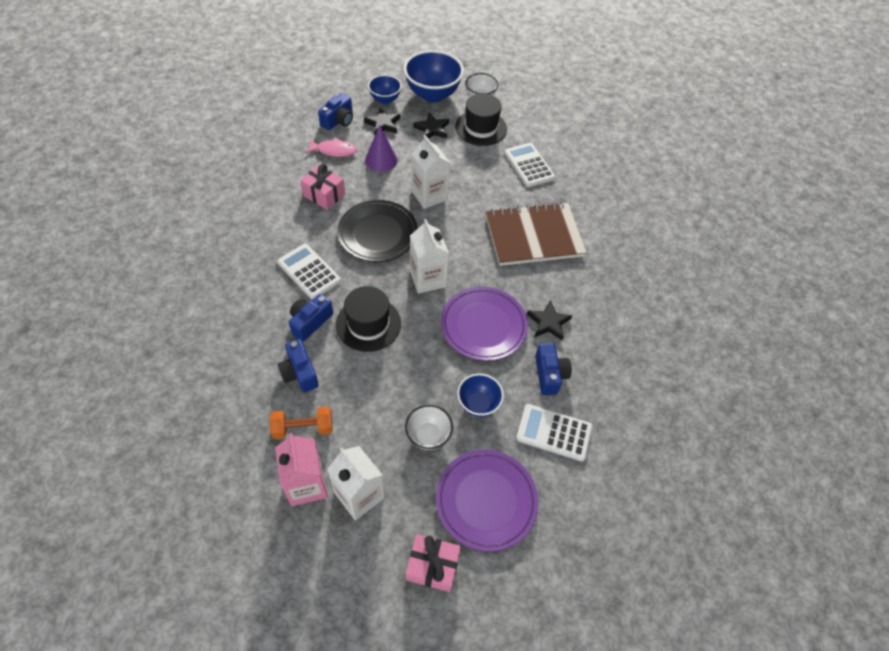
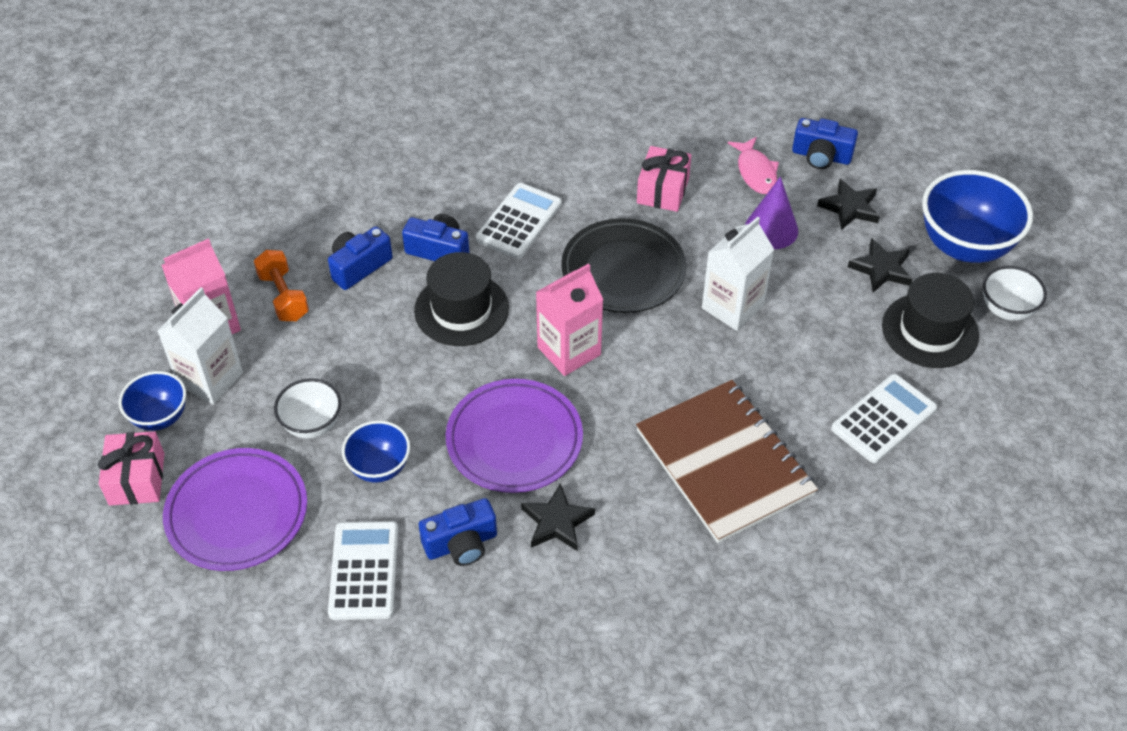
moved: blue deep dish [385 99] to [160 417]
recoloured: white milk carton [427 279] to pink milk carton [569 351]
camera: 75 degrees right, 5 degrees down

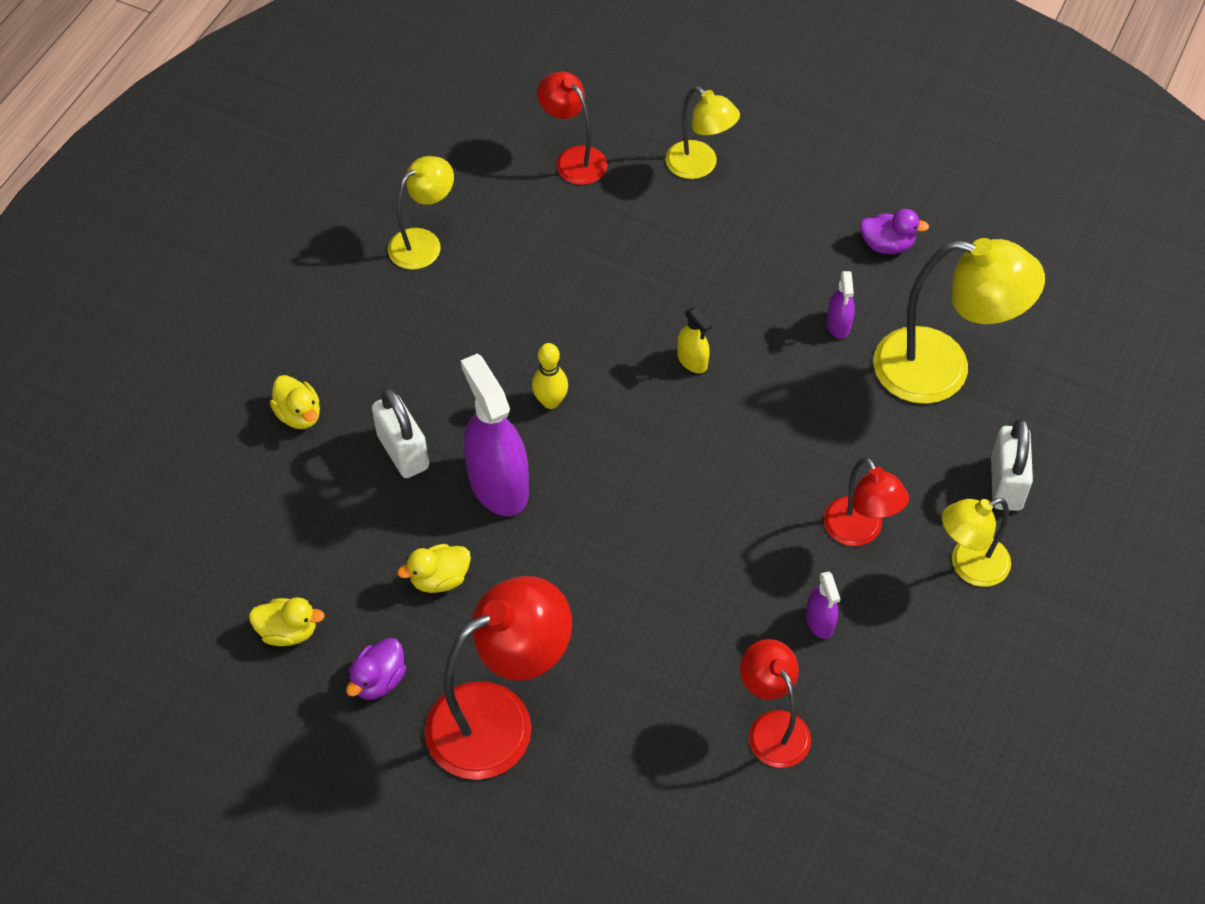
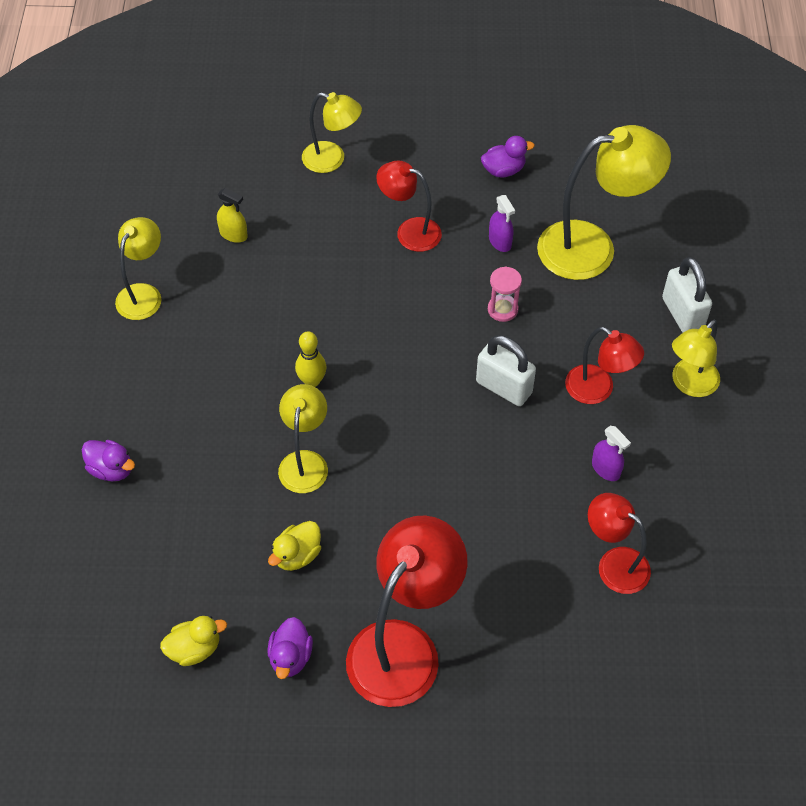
added: pink sandglass [502 309]
moved: white padlock [403 452] to [504 387]; crimson lamp [573 159] to [409 231]; yellow sprayer [692 360] to [233 234]
replaced: purple sprayer [498 485] to yellow lamp [305 462]
recoloured: yellow rubber duck [299 415] to purple rubber duck [111 469]
camera: 25 degrees left, 0 degrees up

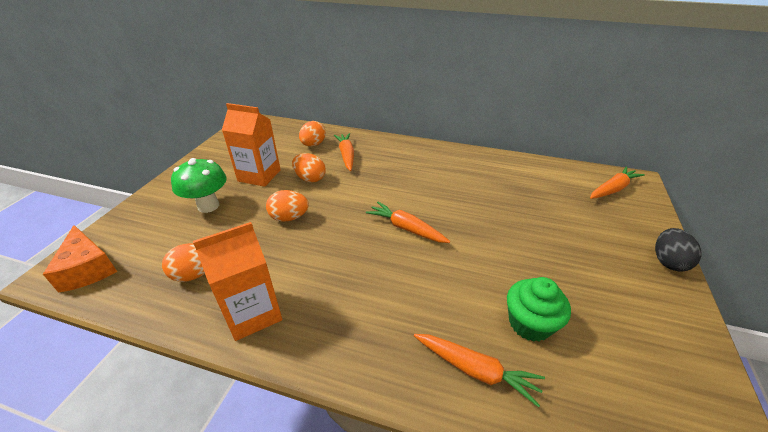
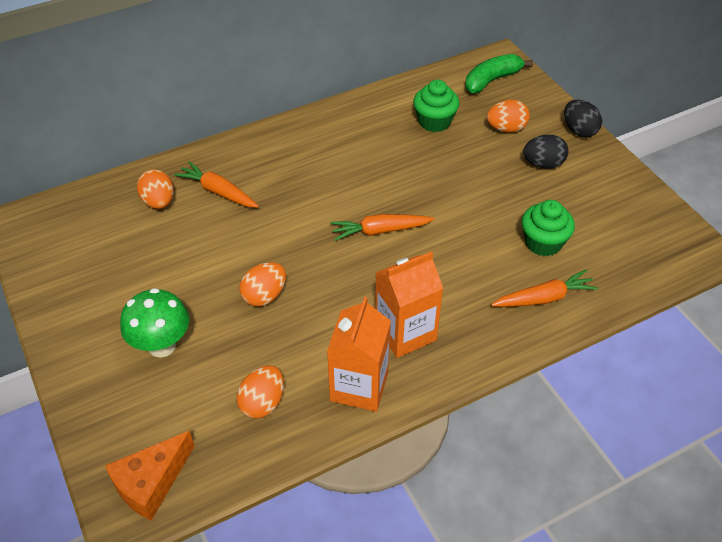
added: emerald fairy cake [434 121]; black egg [543 164]
moved: orange milk carton [259 175] to [405 332]; orange egg [310 179] to [506 129]
replaced: orange toy carrot [612 189] to emerald banana [492 80]
turned: orange cheese wedge [87 269] = [151 483] 120 degrees clockwise
camera: 45 degrees left, 10 degrees up

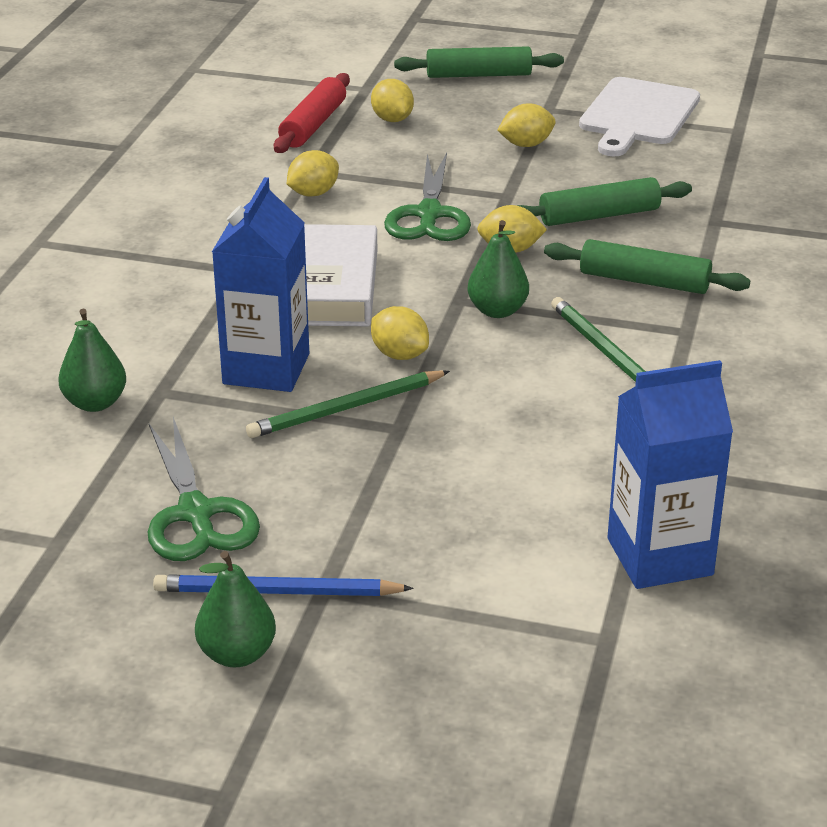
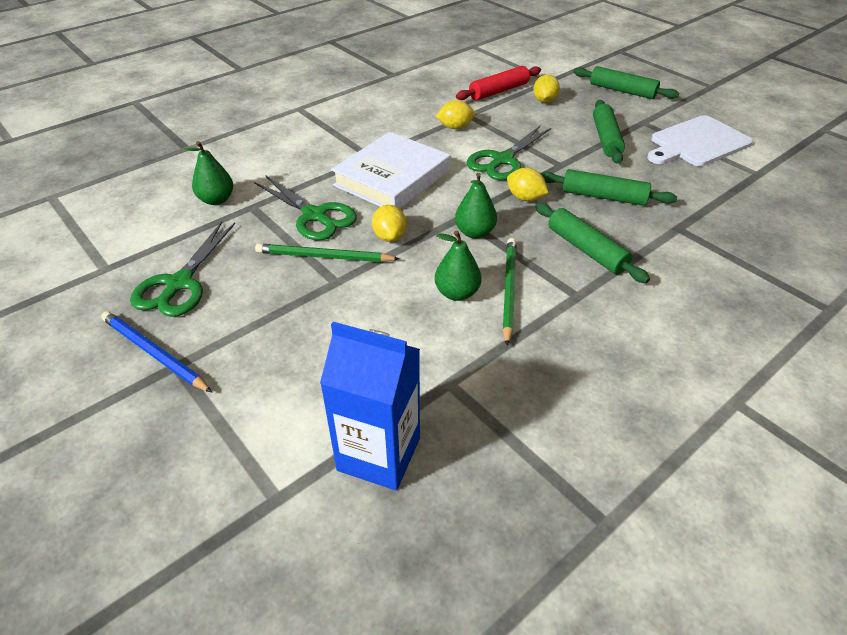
moved: emerald pear fruit [237 654] to [457 293]
replaced: blue milk carton [266 369] to emerald pair of scissors [314 215]; yellow lemon [526 144] to emerald rolling pin [606 138]
camera: 35 degrees right, 10 degrees up

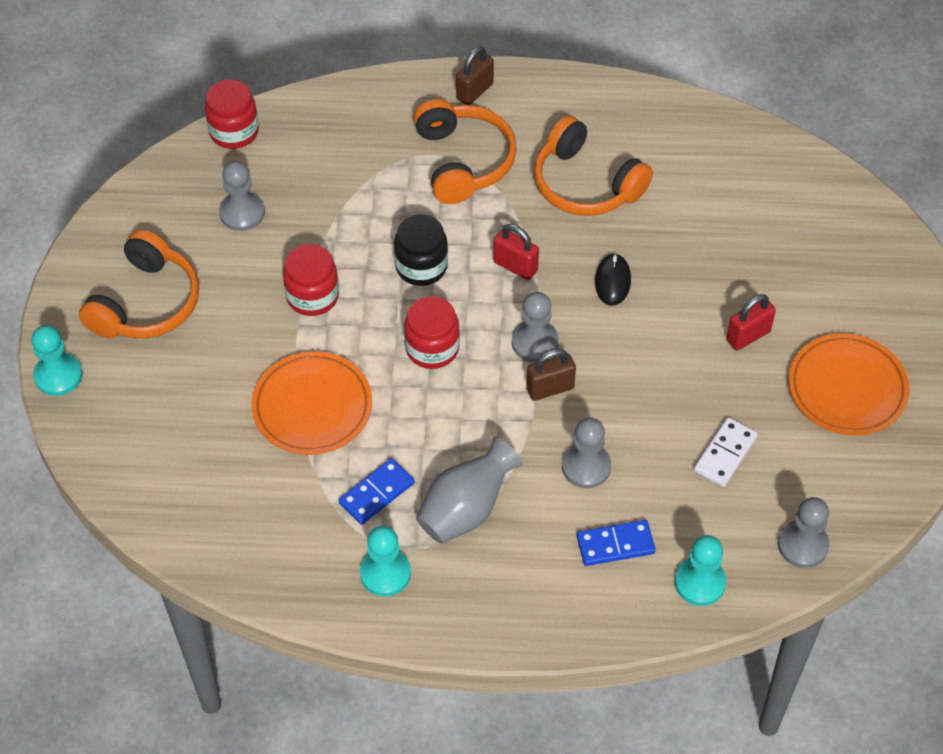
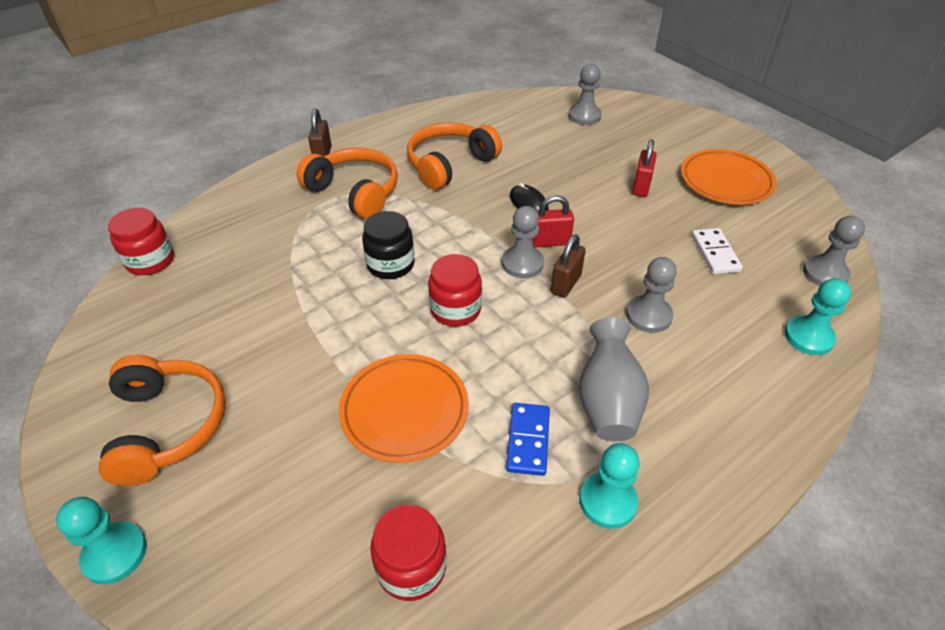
removed: blue domino [615 544]
moved: grey pawn [242 213] to [584 116]; crimson jam jar [312 296] to [411 567]; crimson padlock [515 266] to [550 242]
turned: orange over-ear headphones [586 183] = [450 165] 135 degrees clockwise
camera: 40 degrees left, 10 degrees down

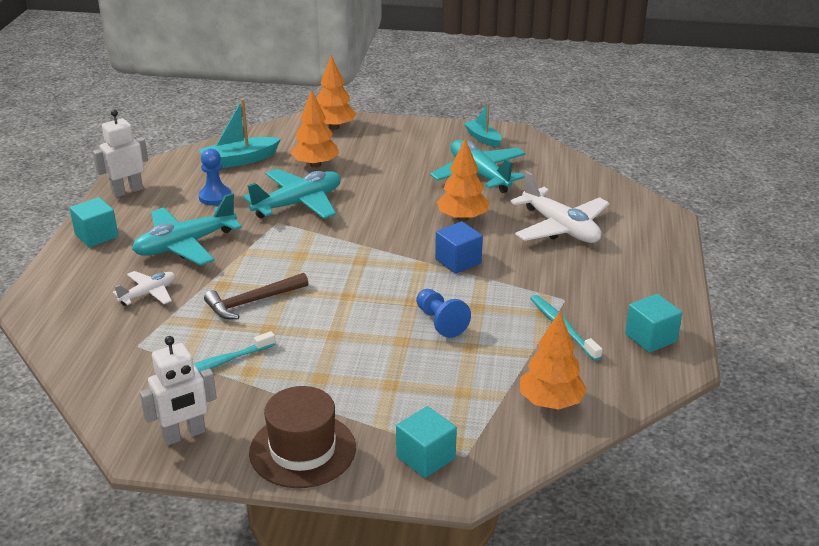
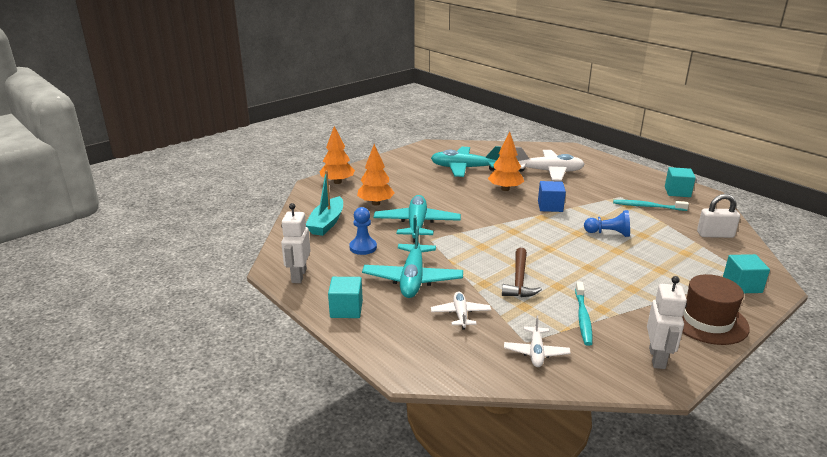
removed: aqua toy boat [483 138]
added: white plane [536 352]
replaced: orange tree [550 402] to white padlock [715 235]
camera: 50 degrees left, 5 degrees down

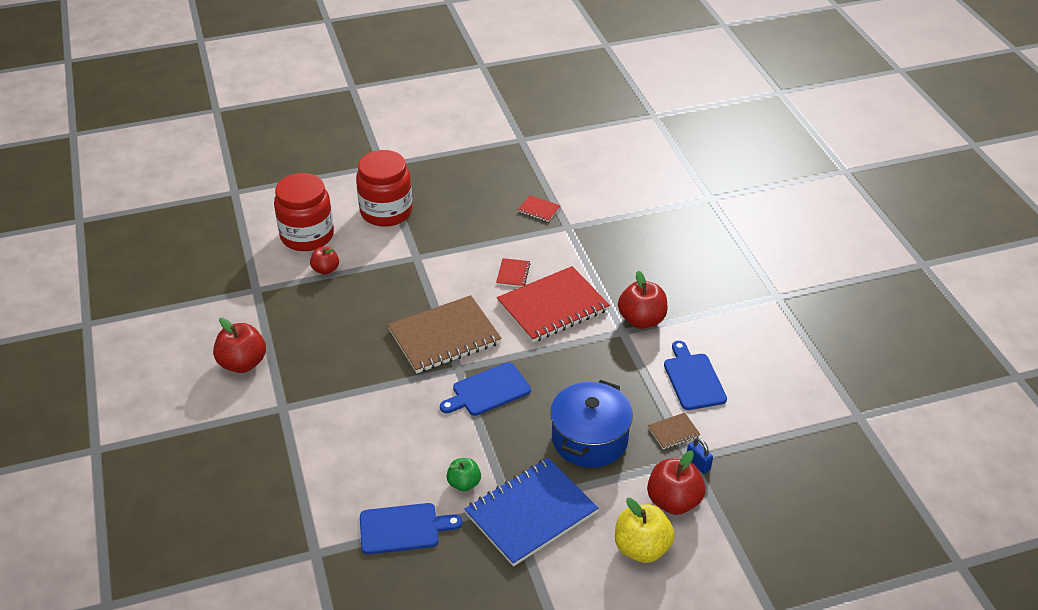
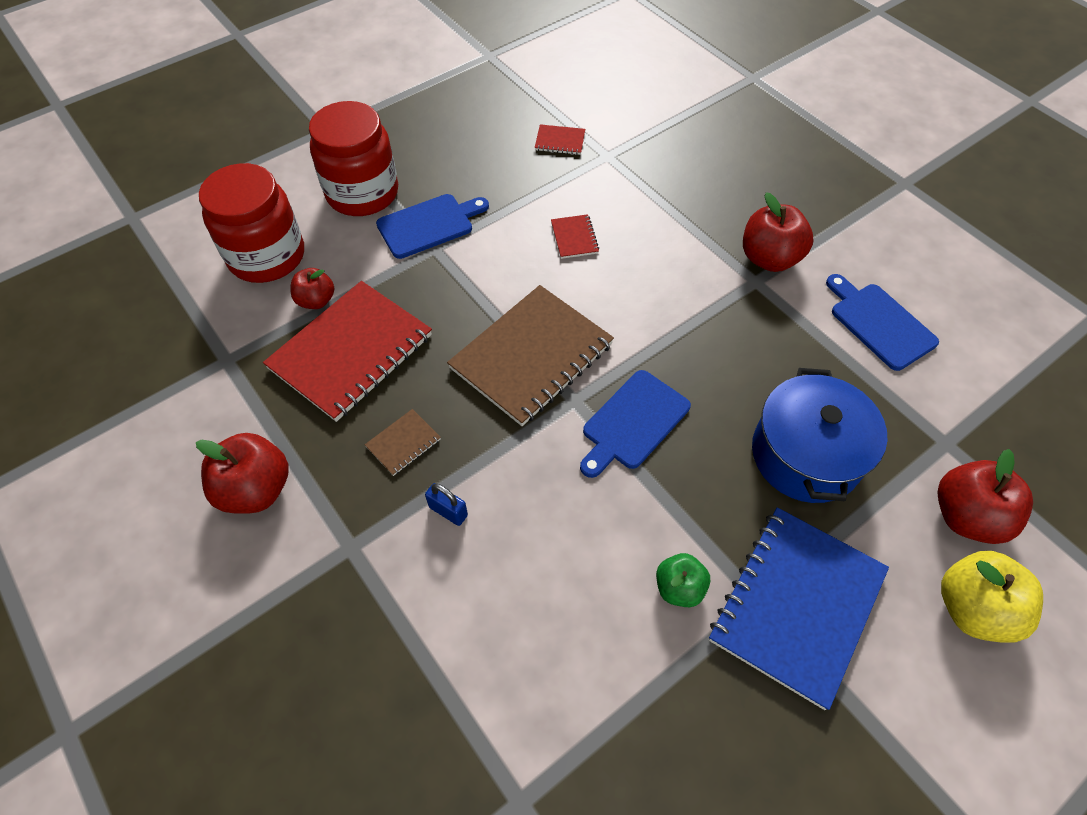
moved: blue chopping board [403 528] to [429 225]; crimson notebook [553 306] to [351 352]; brown notebook [673 432] to [403 443]; blue padlock [698 464] to [448 511]
camera: 20 degrees left, 15 degrees up

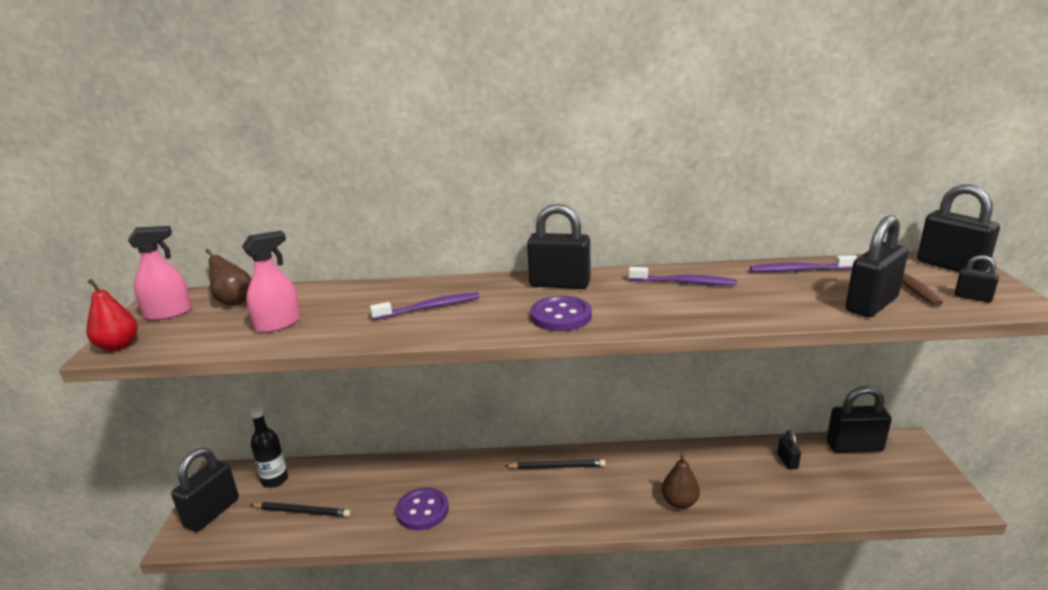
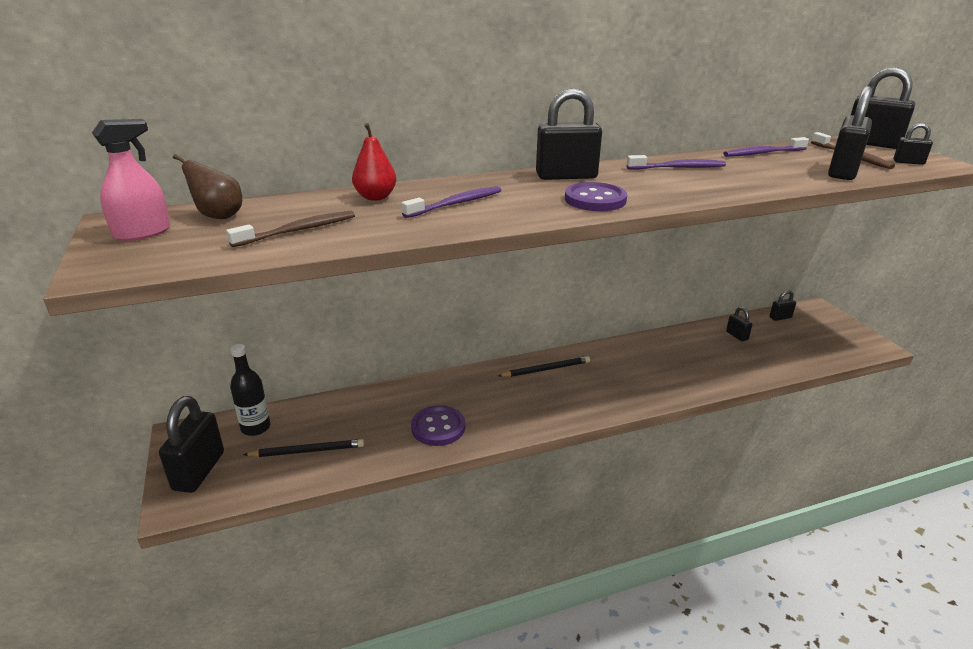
removed: brown pear fruit [679 502]
moved: crimson pear fruit [118 346] to [375 197]
replaced: pink sprayer [278 324] to brown tooth brush [298 230]
resized: black padlock [854 447] = [780 317] x0.49
camera: 20 degrees left, 5 degrees up

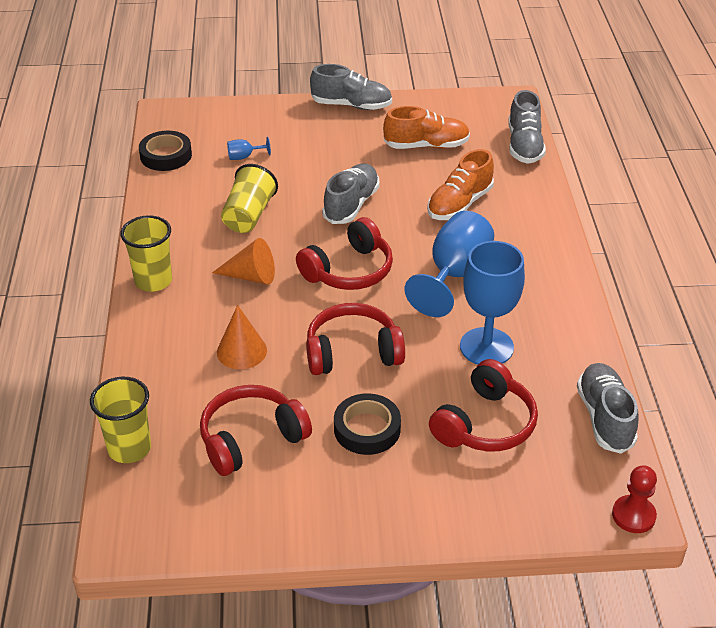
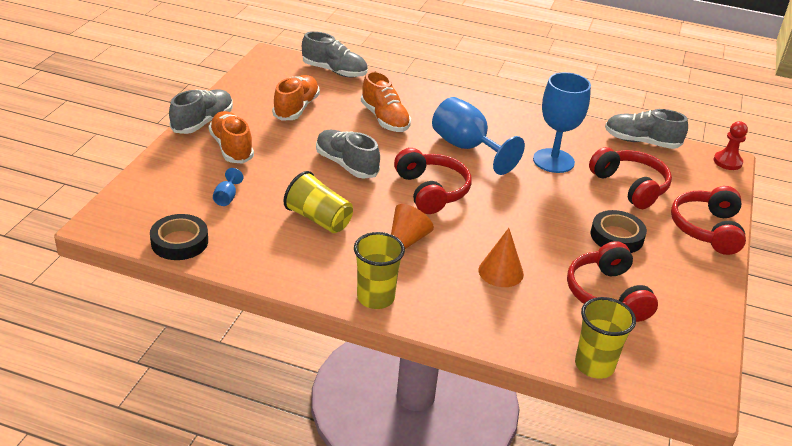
added: orange shoe [231 148]
moved: crimson over-ear headphones [352 352] to [707 229]
camera: 70 degrees left, 5 degrees down

